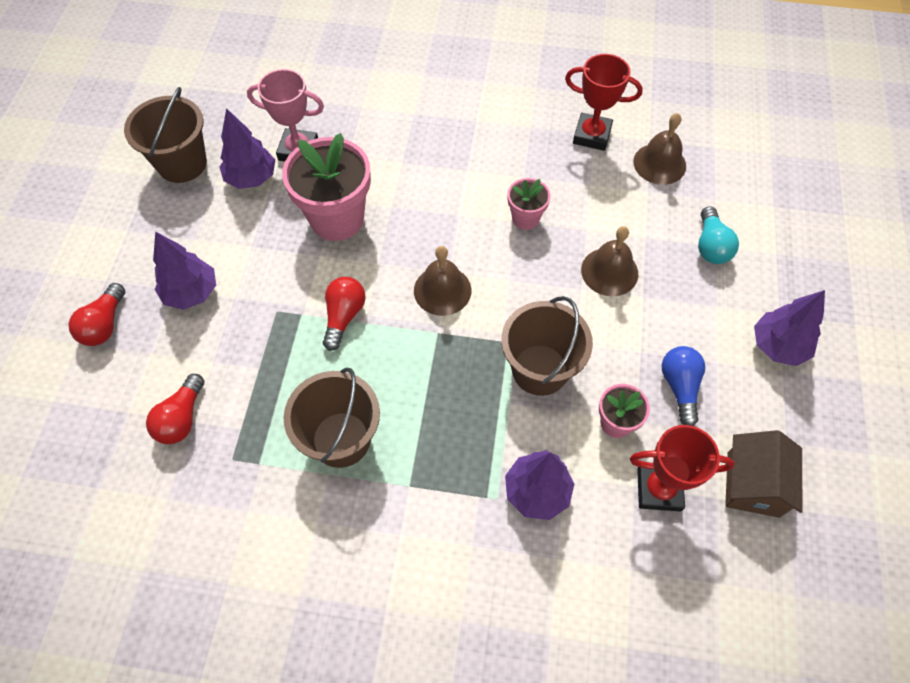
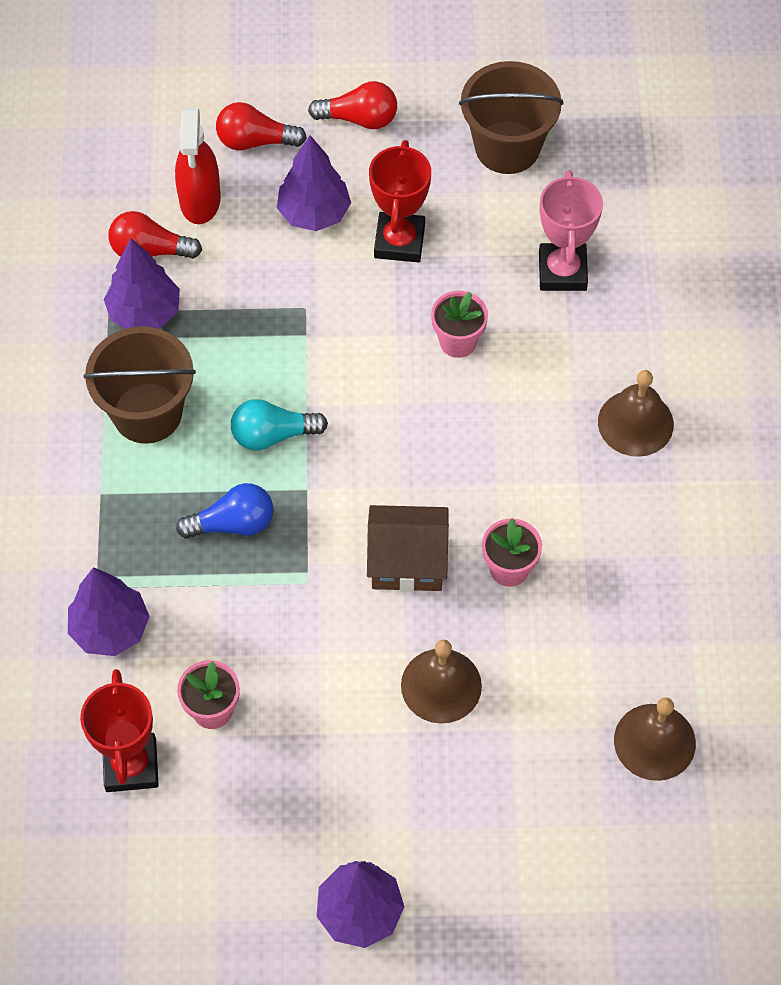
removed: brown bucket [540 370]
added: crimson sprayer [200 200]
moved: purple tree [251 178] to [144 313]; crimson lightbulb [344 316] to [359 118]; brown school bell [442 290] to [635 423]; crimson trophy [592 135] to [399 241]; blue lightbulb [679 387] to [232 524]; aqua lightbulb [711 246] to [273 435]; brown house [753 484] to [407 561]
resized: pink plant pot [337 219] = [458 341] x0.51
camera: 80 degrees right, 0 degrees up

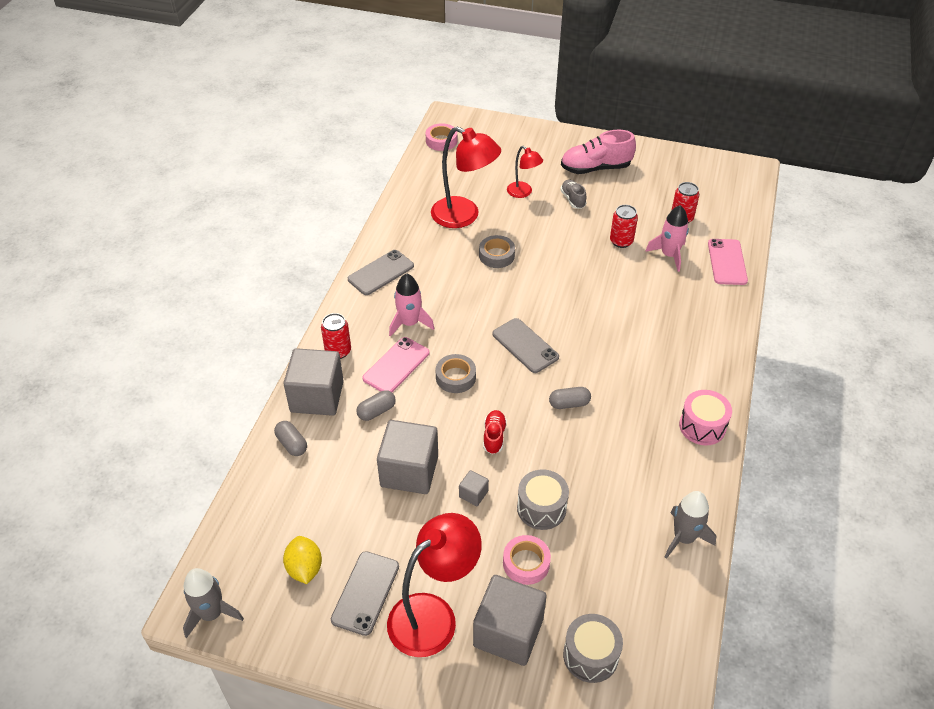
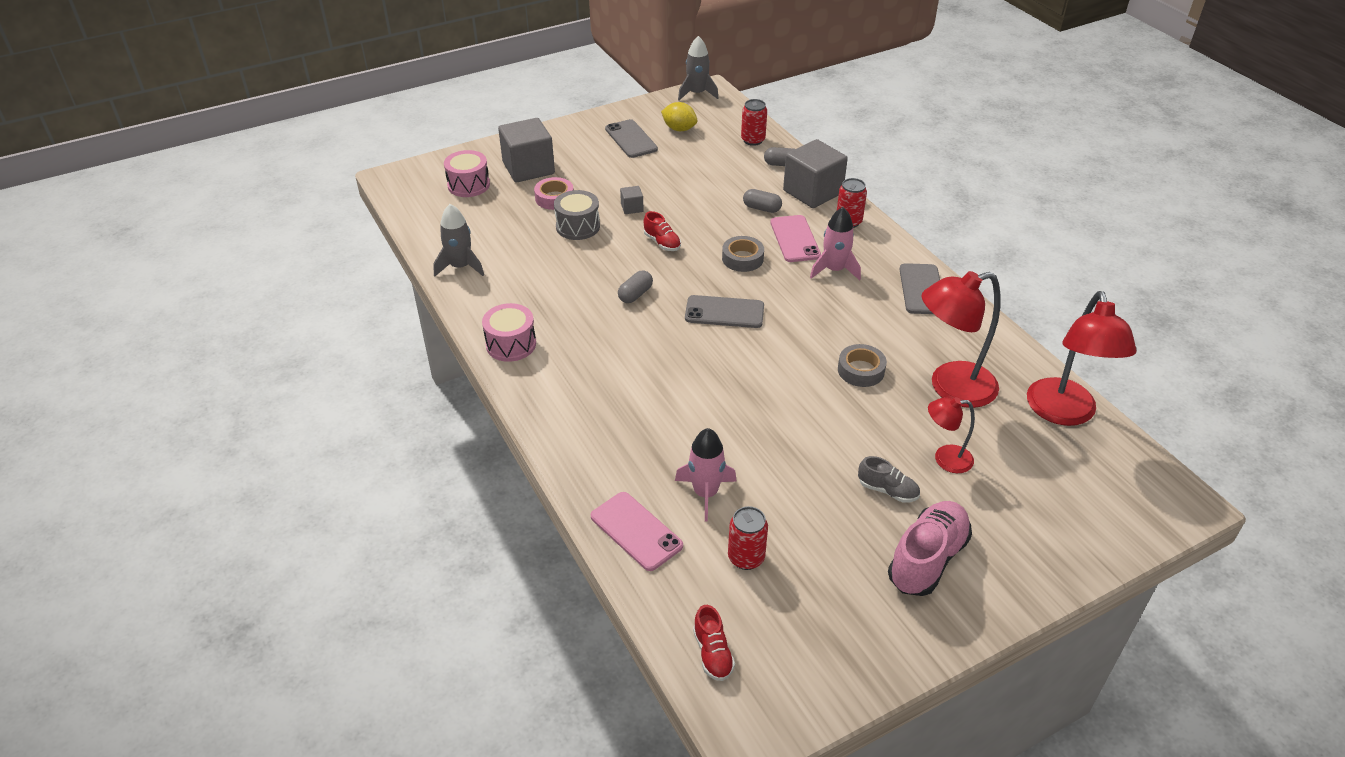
removed: grey solid cube [409 471]; pink tape [441 141]
added: crimson shoe [713 653]
moved: crimson lamp [433 615] to [1063 413]; crimson can [621 241] to [753 140]
recoloured: grey drum [590 655] to pink drum [468 185]
turned: grey capsule [376 411] = [761 208] 75 degrees counterclockwise
camera: 135 degrees right, 5 degrees down

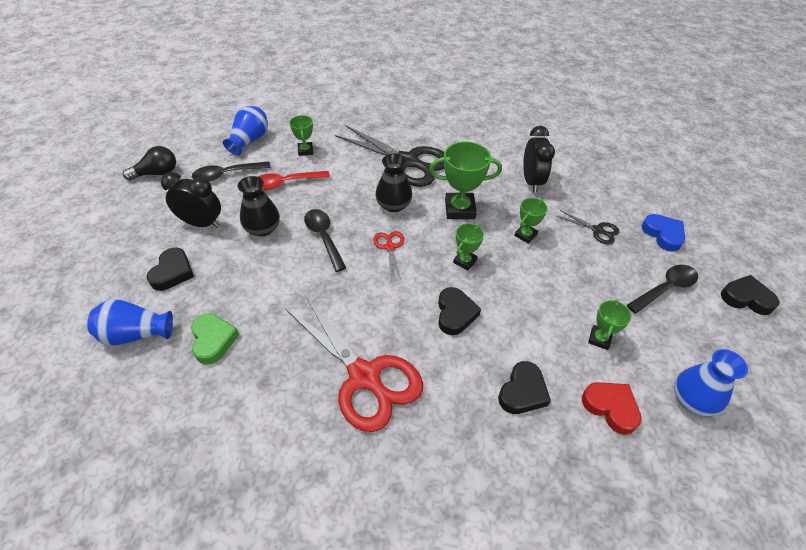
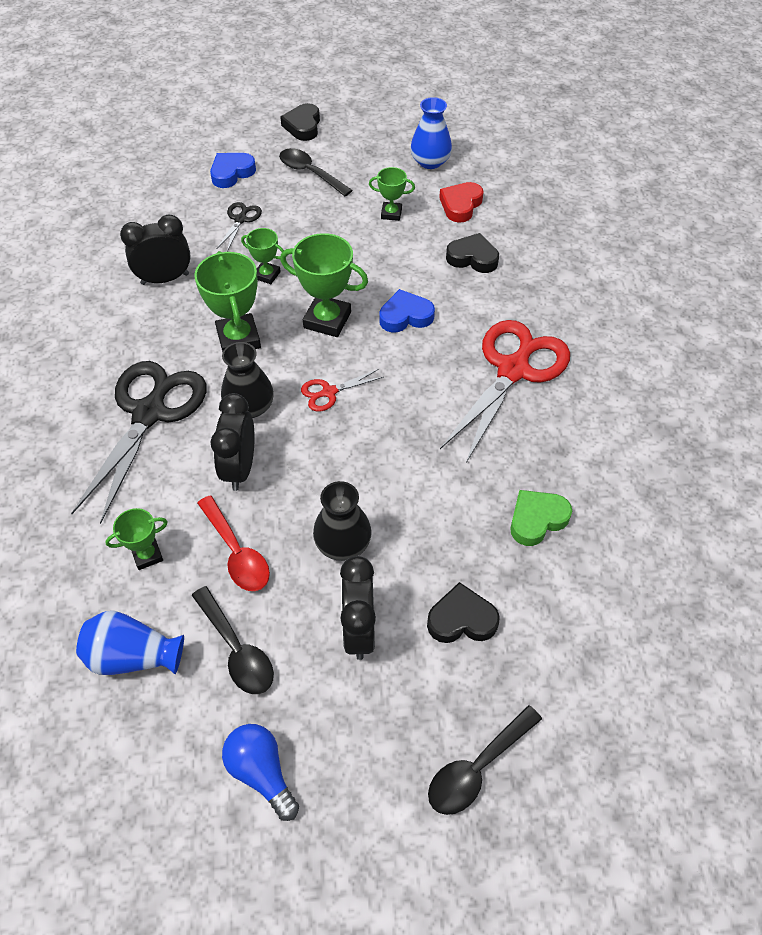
removed: blue vase [136 334]
added: black alarm clock [240 468]
moved: black teaspoon [324 237] to [477 768]
recoloured: black lightbulb [157 173] to blue lightbulb [261 772]; black heart shape [455 314] to blue heart shape [405 316]
resized: emerald trophy [465 261] = [327 320] x1.77
camera: 105 degrees left, 5 degrees up

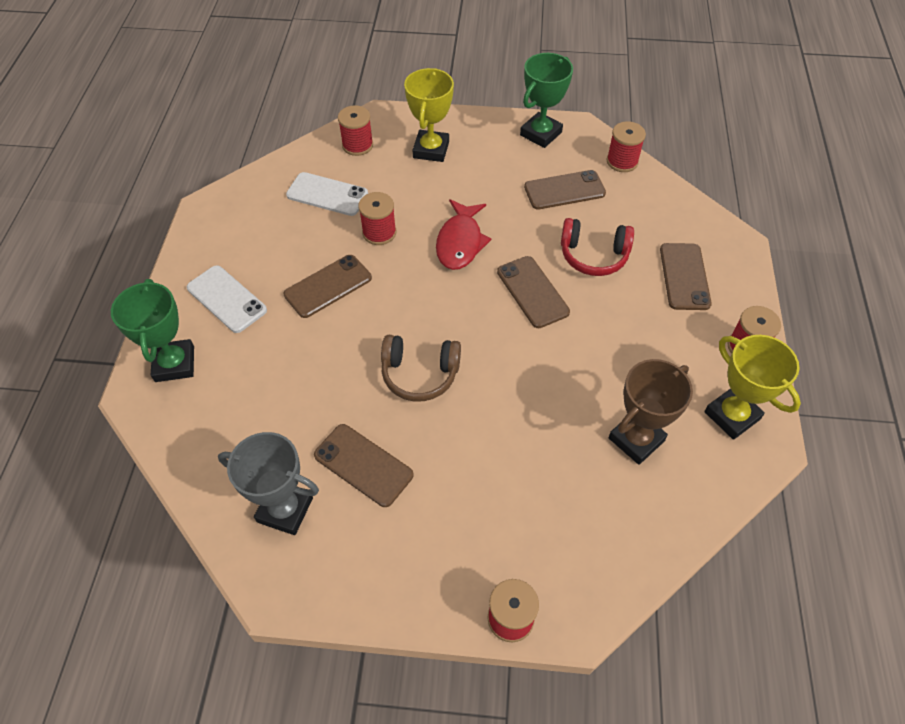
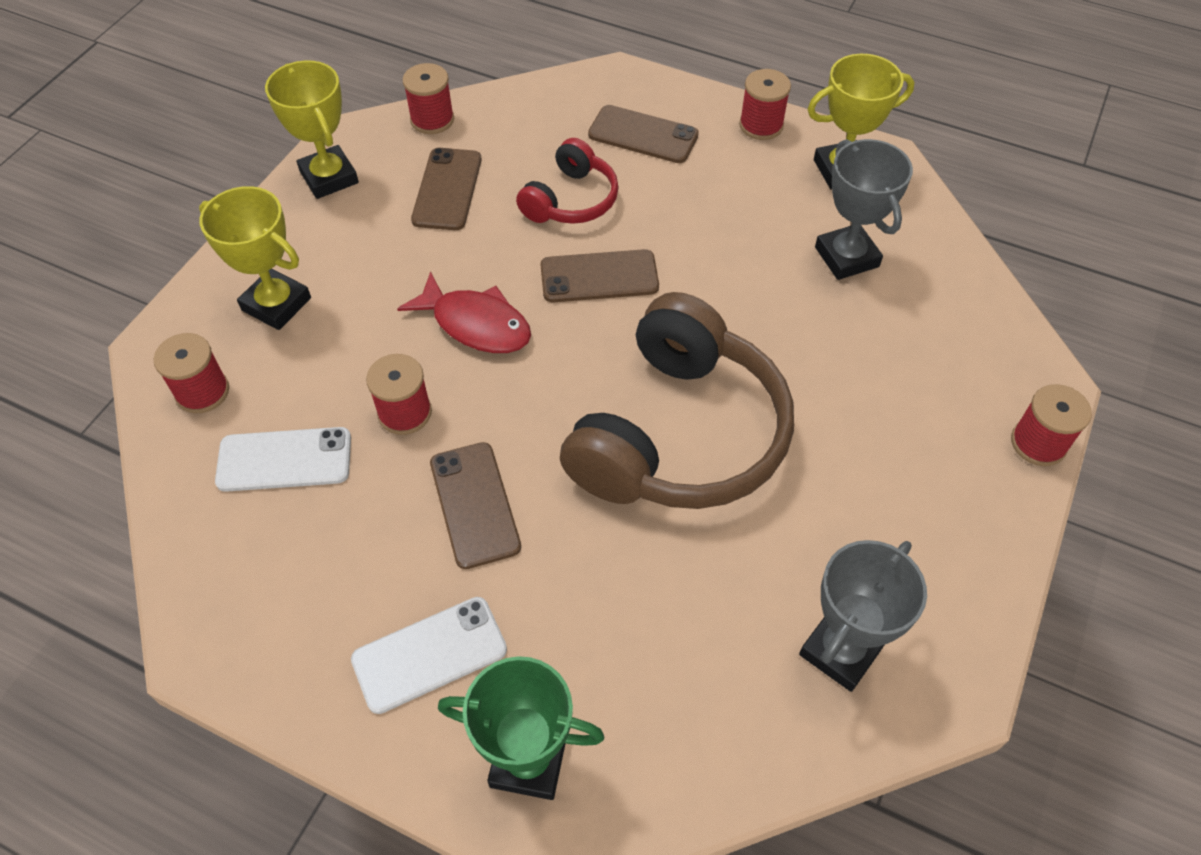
removed: brown mobile phone [363 465]
recoloured: emerald trophy [541 134] to yellow trophy [329 177]; brown trophy [636 439] to grey trophy [846 257]
turned: white mobile phone [327 194] = [284 459] 45 degrees clockwise
resized: brown over-ear headphones [420 374] = [679 434] x1.95
camera: 70 degrees left, 0 degrees up

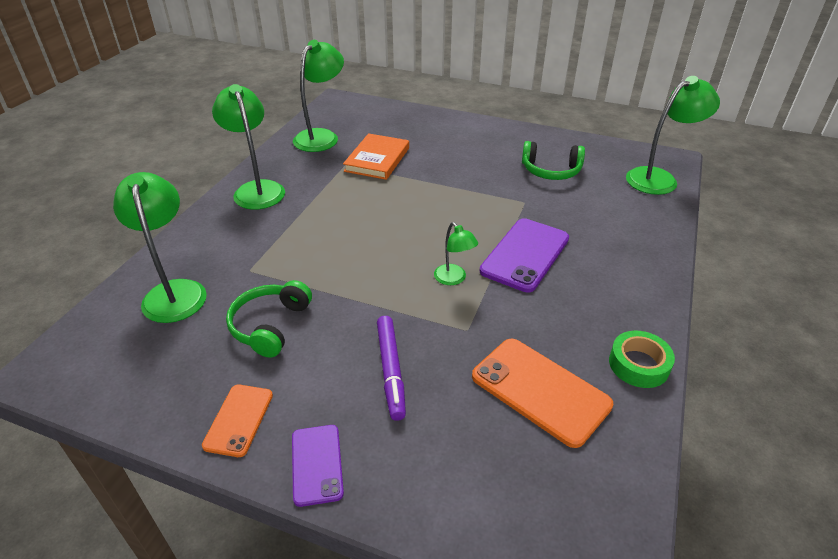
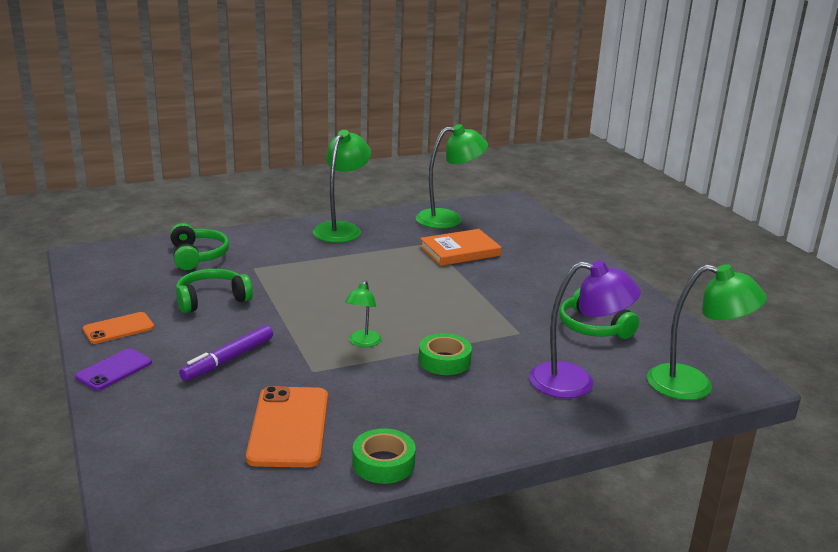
added: purple lamp [575 383]
replaced: emerald lamp [174 292] to emerald over-ear headphones [197 256]; purple mobile phone [525 255] to emerald tape [444 361]
camera: 45 degrees right, 15 degrees down

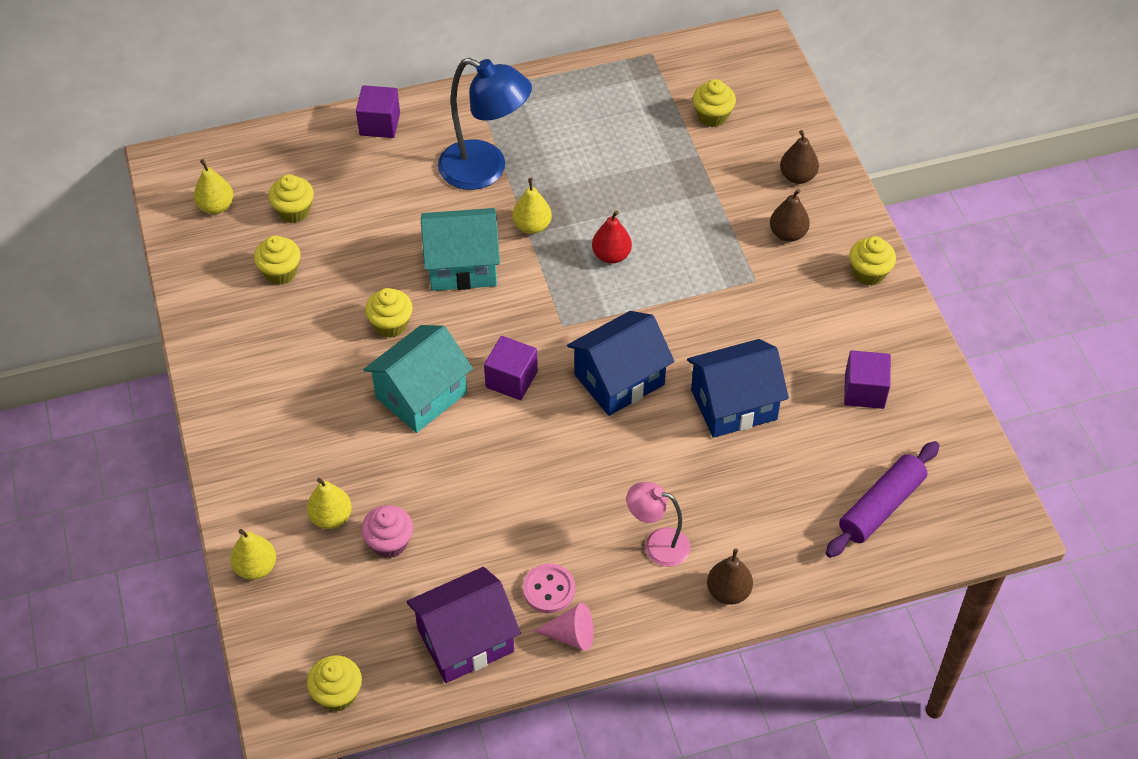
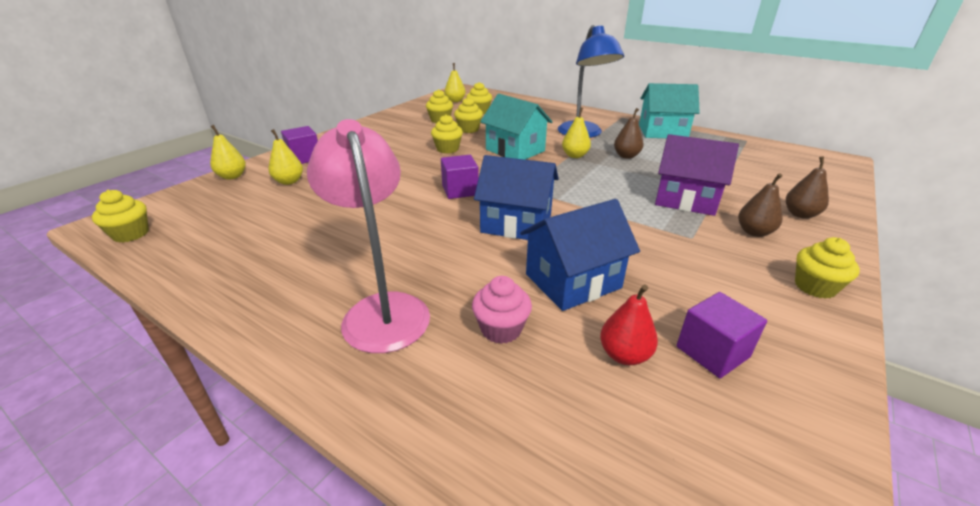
removed: pink sewing button [549 590]; pink cone shape [571 635]; purple rolling pin [881 506]
moved: purple solid cube [379 124] to [304 158]; pink fairy cake [389 542] to [501 329]; aqua house [421 395] to [662 132]; purple house [465 640] to [686 199]; crimson pear fruit [611 255] to [624 355]; yellow fairy cake [712 116] to [468 129]; brown pear fruit [728 592] to [626 156]
turned: blue house [734 405] = [573 281] 60 degrees counterclockwise
resized: pink lamp [657 544] = [382 309] x1.75
camera: 50 degrees right, 20 degrees down

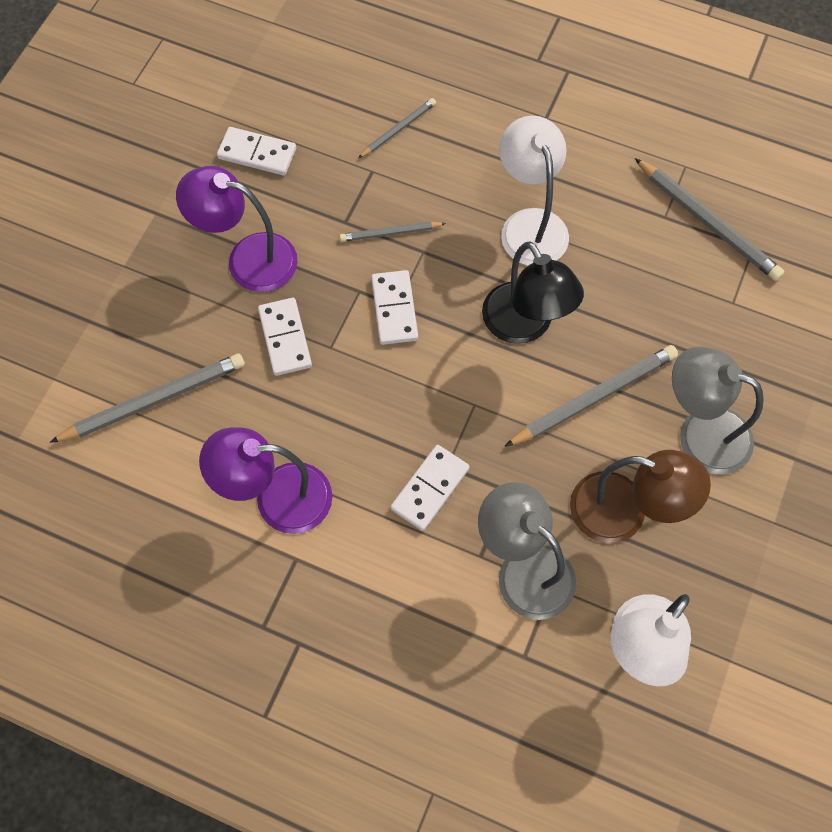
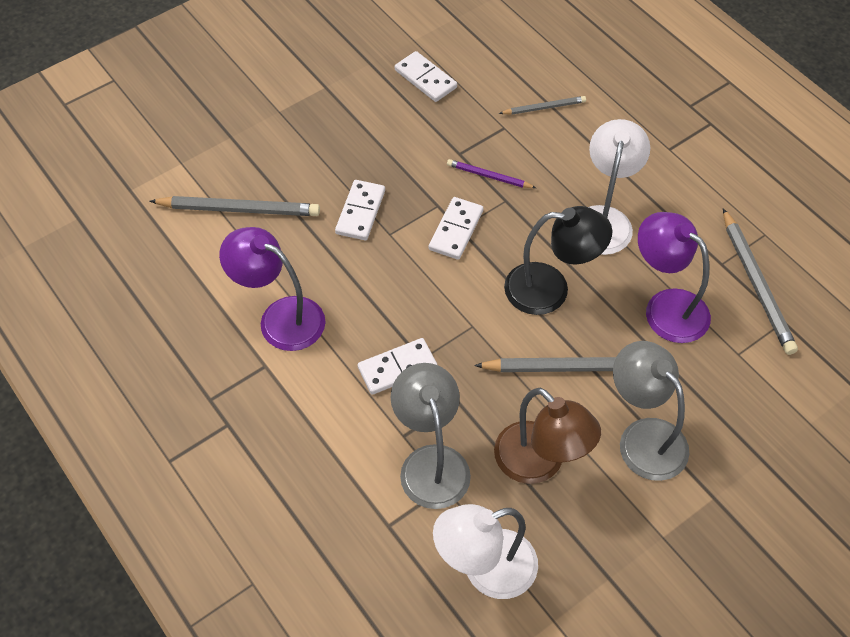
moved: purple lamp [248 258] to [666 307]
recoloured: grey pencil [390 233] to purple pencil [489 176]
turned: black lamp [524 326] = [550 289] 90 degrees counterclockwise
camera: 30 degrees right, 10 degrees down

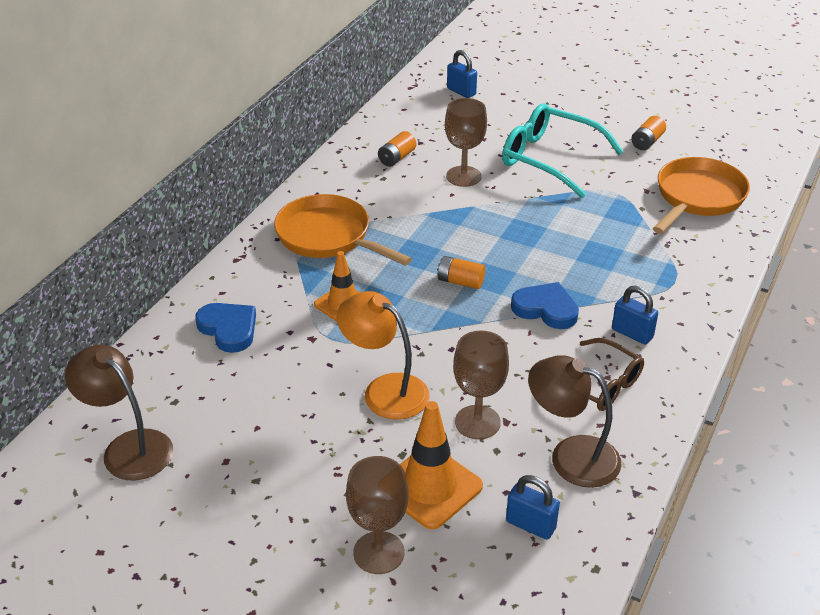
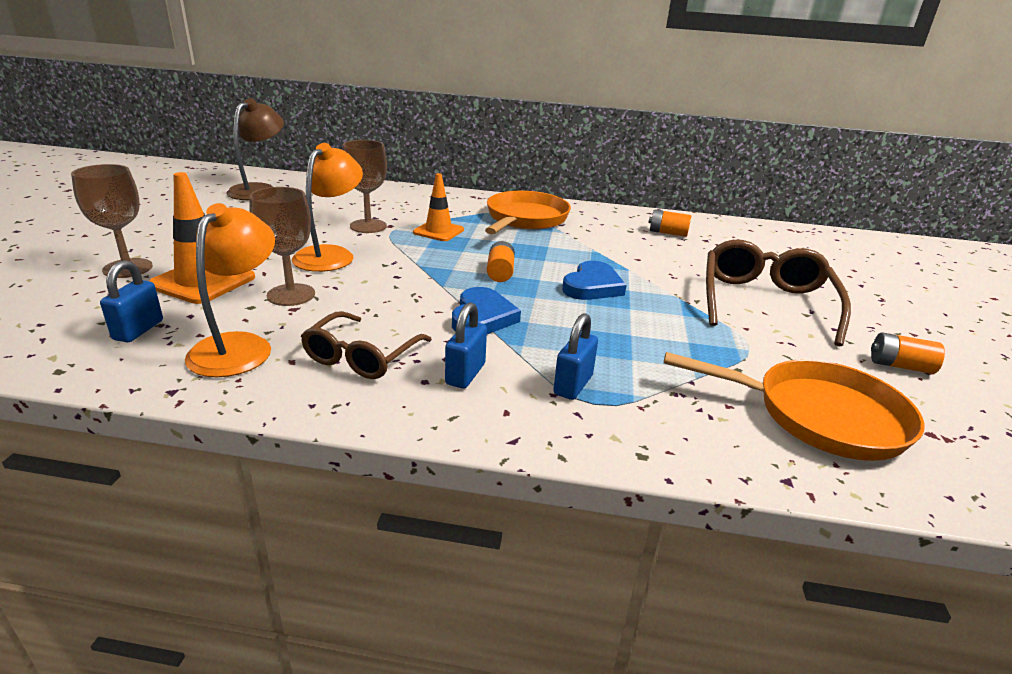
moved: blue heart shape [228 329] to [592 286]; brown wine glass [463 176] to [368 226]; blue padlock [461 91] to [573 385]
recoloured: aqua glasses [550 159] to brown glasses [765 303]; brown lamp [571 456] to orange lamp [239 346]
camera: 70 degrees right, 10 degrees down

